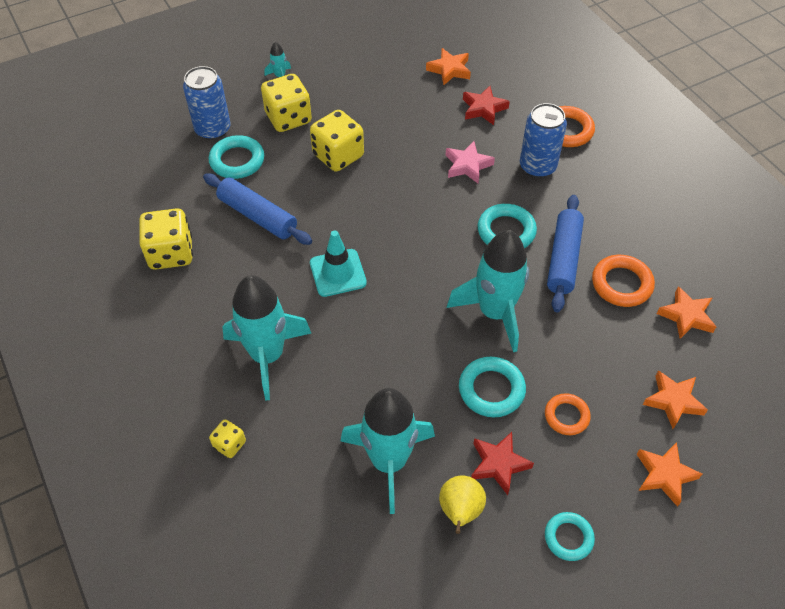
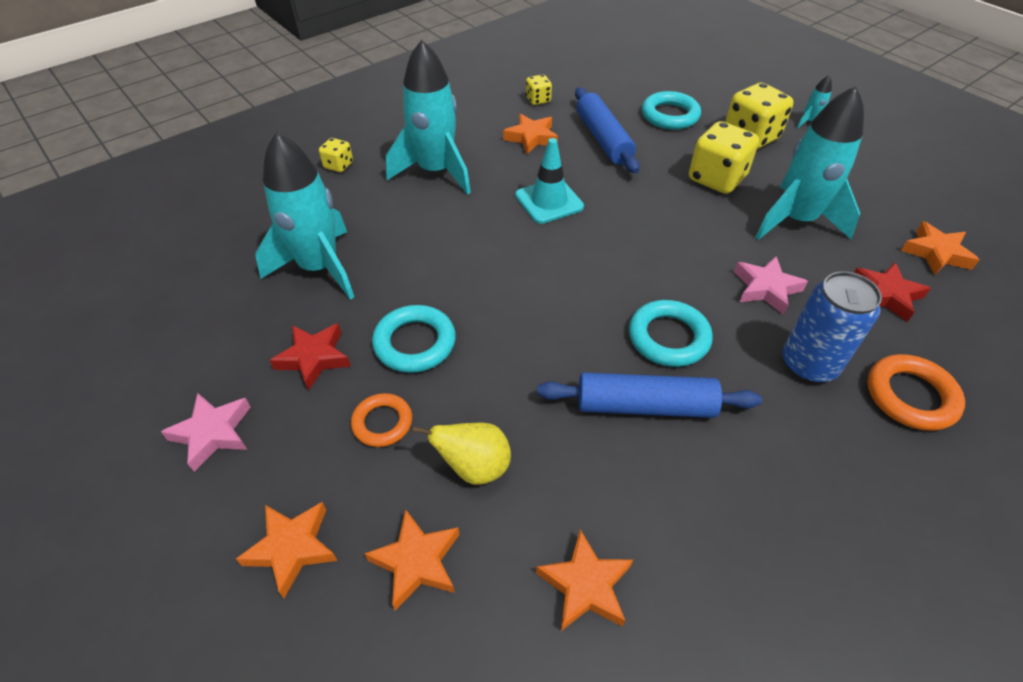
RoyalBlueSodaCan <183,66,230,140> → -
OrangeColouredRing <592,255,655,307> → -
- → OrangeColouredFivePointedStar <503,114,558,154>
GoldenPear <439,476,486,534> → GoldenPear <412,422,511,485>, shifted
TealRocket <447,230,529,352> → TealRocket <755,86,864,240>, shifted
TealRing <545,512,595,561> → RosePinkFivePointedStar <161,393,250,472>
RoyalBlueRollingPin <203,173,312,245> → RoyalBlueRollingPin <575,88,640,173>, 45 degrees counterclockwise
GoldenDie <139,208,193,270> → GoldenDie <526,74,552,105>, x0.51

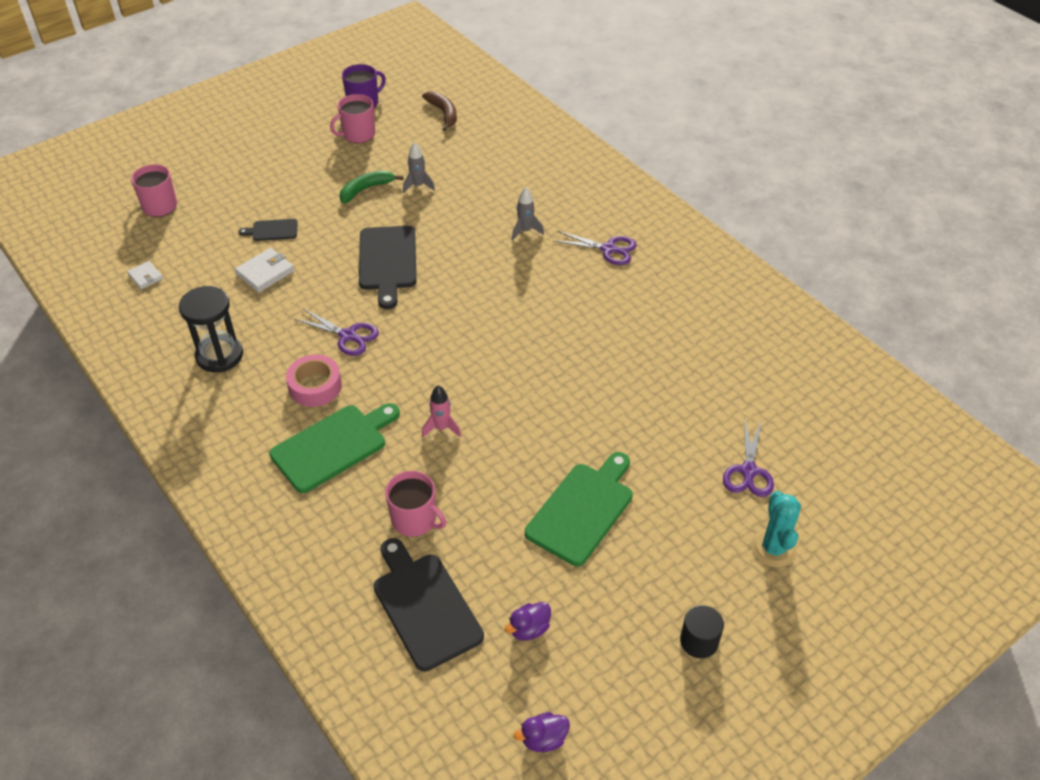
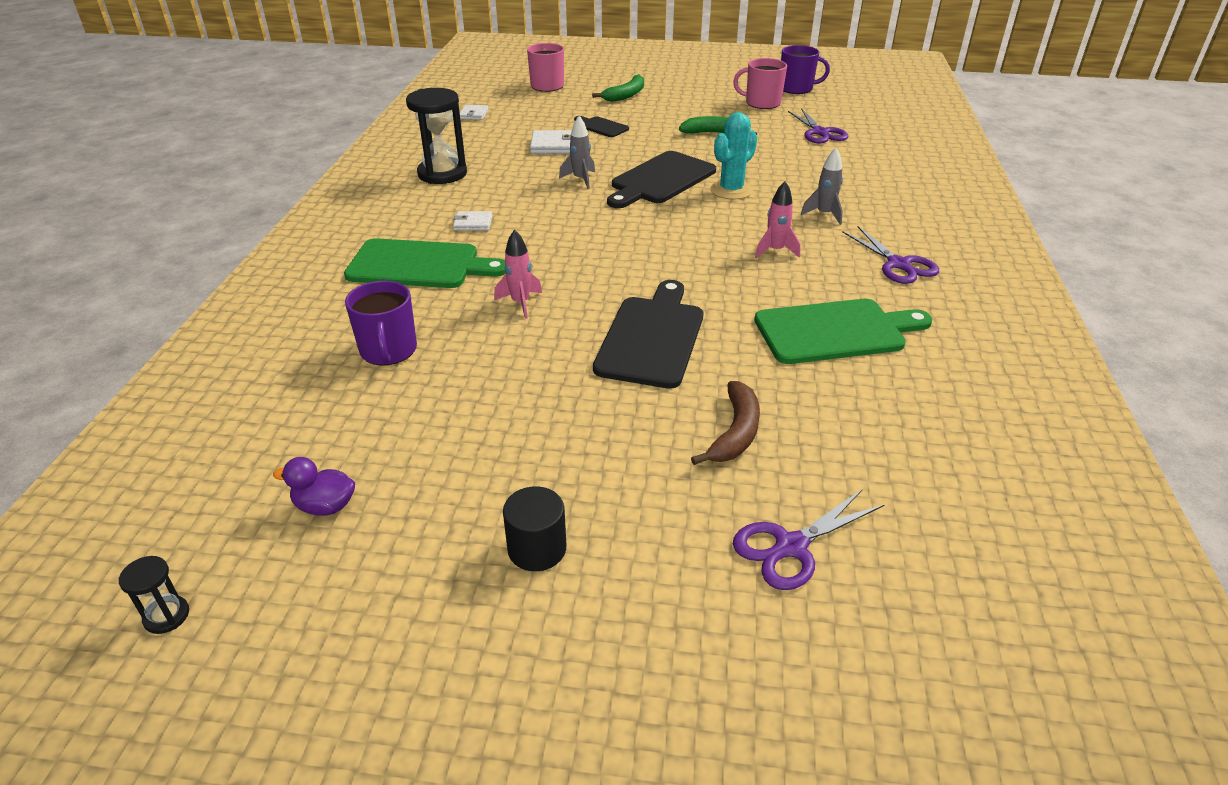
- → LeafGreenToyBanana <592,74,644,102>
- → RosePinkRocket <755,181,800,258>
VioletPairOfScissors <294,309,379,356> → VioletPairOfScissors <788,108,849,143>, shifted
JetBlackCuttingBoard <374,538,484,671> → JetBlackCuttingBoard <593,280,703,389>, shifted
GreyRocket <403,142,435,193> → GreyRocket <559,116,595,189>, shifted
RussetToyBanana <422,91,457,131> → RussetToyBanana <691,381,760,465>, shifted
LeafGreenCuttingBoard <525,452,633,566> → LeafGreenCuttingBoard <754,299,933,364>, shifted
JetBlackCylinder <680,605,724,659> → JetBlackCylinder <503,487,566,571>, shifted
TealCactus <751,491,801,567> → TealCactus <711,112,757,200>, shifted
RosePinkStickyTape <286,354,342,407> → SnowWhiteCardWallet <453,211,492,231>
VioletToyDuck <514,712,570,752> → JetBlackHourglass <119,556,189,634>
RosePinkCoffeeMug <385,471,446,537> → VioletCoffeeMug <345,281,417,366>

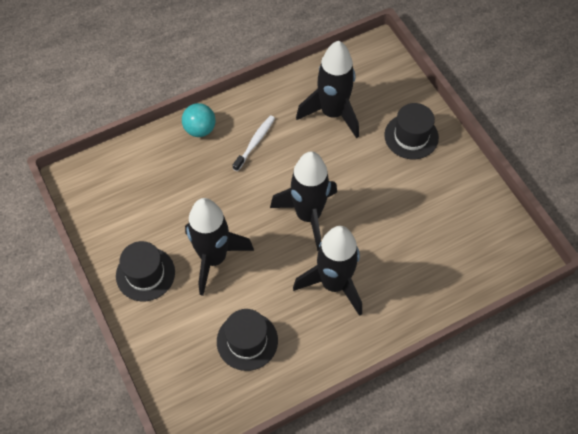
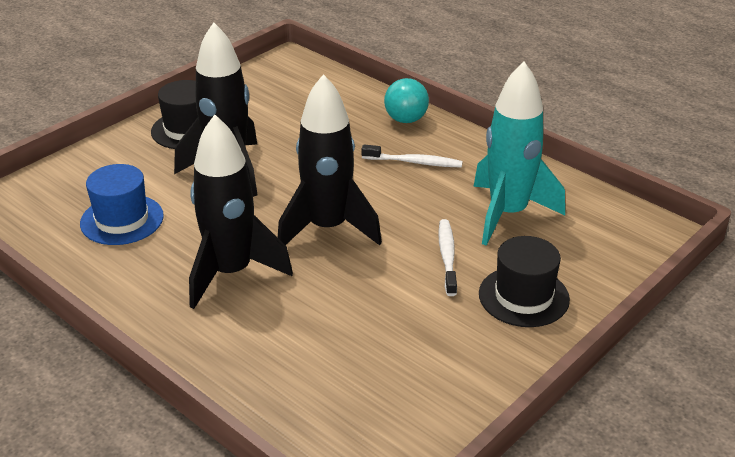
- → SnowWhiteToothBrush <438,219,457,296>
JetBlackHat <217,309,278,371> → RoyalBlueHat <80,164,164,245>
JetBlackRocket <296,41,359,138> → TealRocket <473,62,565,246>

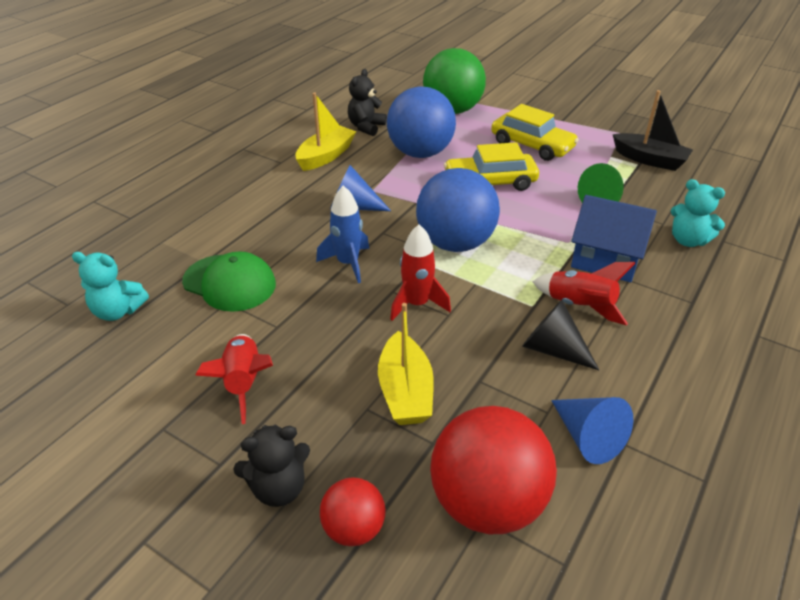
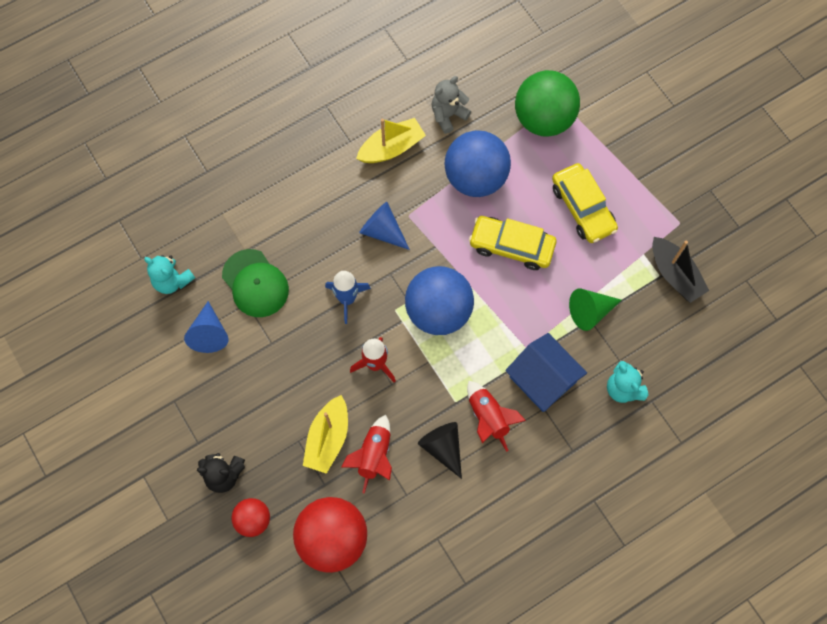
CrimsonRocket <195,334,273,424> → CrimsonRocket <342,415,392,494>, shifted
RoyalBlueConeShape <551,397,633,464> → RoyalBlueConeShape <184,301,229,353>, shifted
JetBlackStuffedBear <348,69,387,136> → GreyStuffedBear <431,76,471,134>

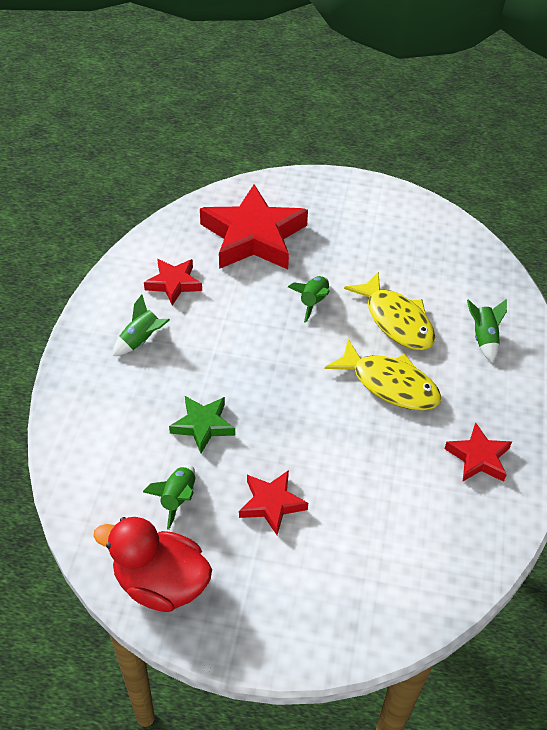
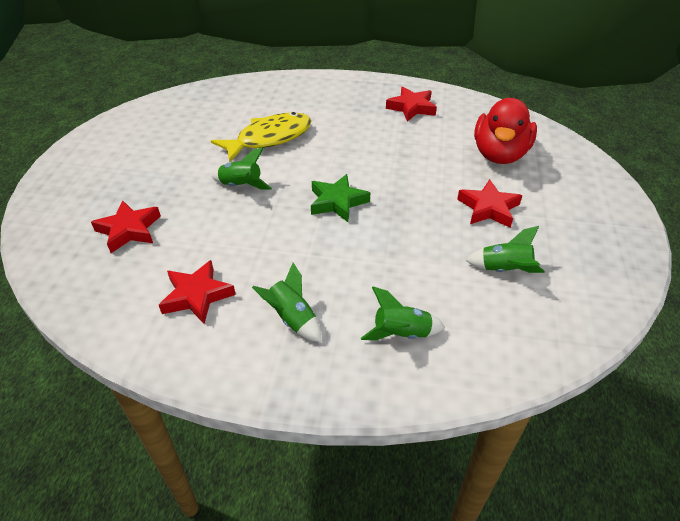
GoldenFish <325,339,442,410> → -
CrimsonToyDuck <93,517,212,612> → CrimsonToyDuck <474,98,537,164>, shifted
LeafGreenFivePointedStar <169,396,235,453> → LeafGreenFivePointedStar <311,174,370,222>, shifted
LeafGreenRocket <467,299,507,363> → LeafGreenRocket <361,287,445,340>, shifted
CrimsonFivePointedStar <200,184,308,269> → CrimsonFivePointedStar <91,200,161,253>, x0.50

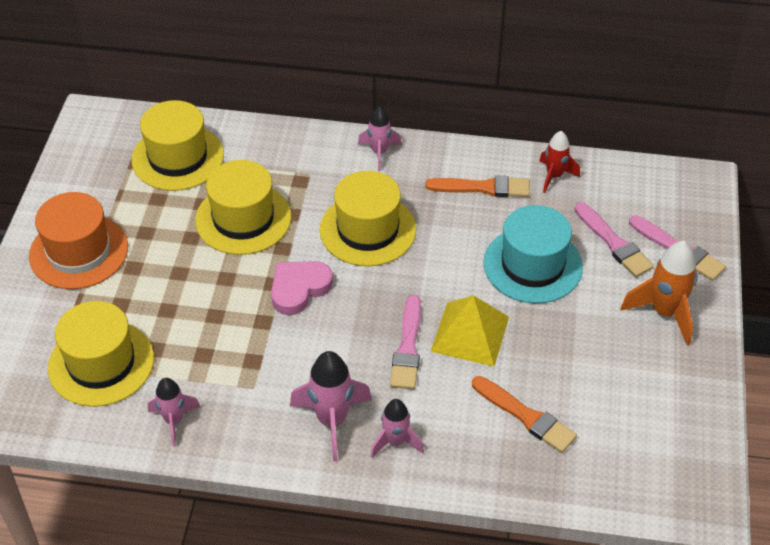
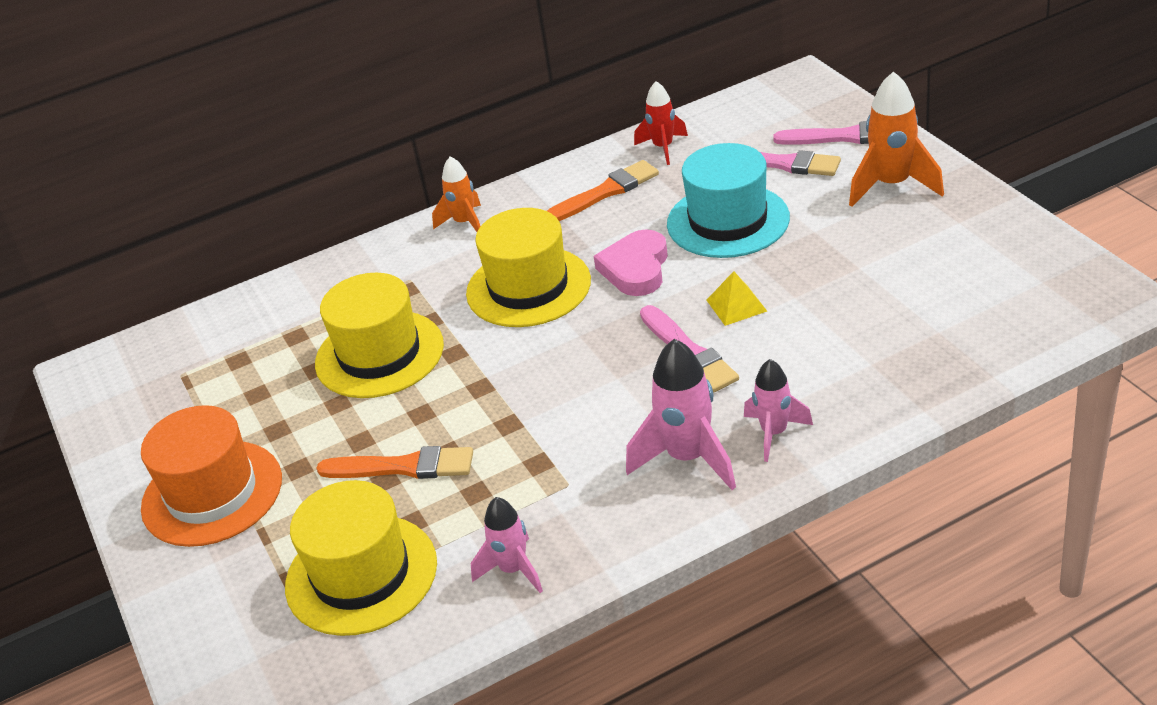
GoldenHat <131,100,224,191> → -
RosePinkHeart <271,261,333,315> → RosePinkHeart <594,230,668,296>, shifted
OrangeColouredPaintbrush <472,376,577,453> → OrangeColouredPaintbrush <316,446,473,479>, shifted
RosePinkRocket <358,107,402,171> → OrangeColouredRocket <432,156,481,232>
GoldenPyramid <431,295,509,367> → GoldenPyramid <706,271,767,326>, x0.56

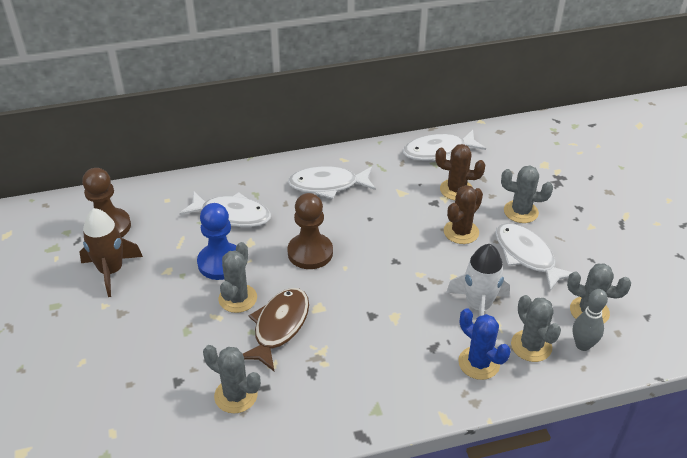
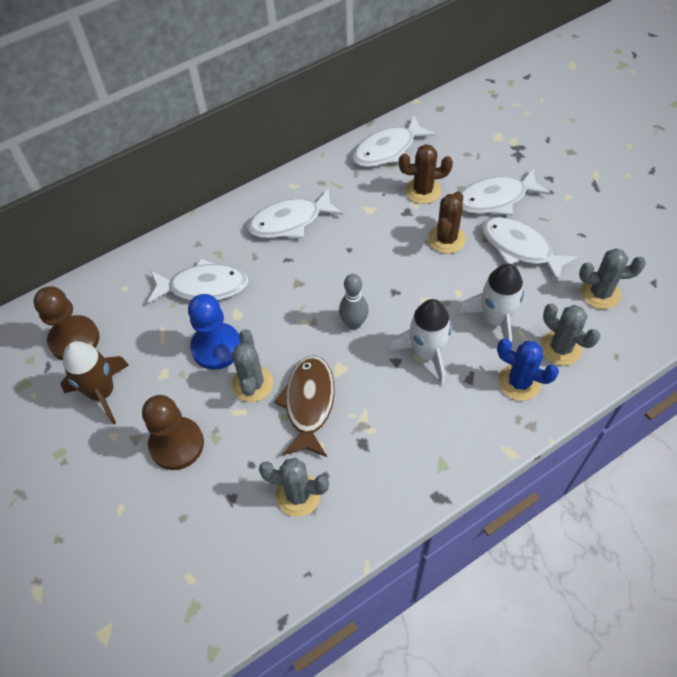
- → SnowWhiteRocket <389,299,452,385>
RussetGamePawn <287,193,333,269> → RussetGamePawn <142,395,204,470>, shifted
GreyBowlingPin <573,289,608,351> → GreyBowlingPin <339,274,369,329>, shifted
GreyCactus <501,166,553,223> → SnowWhiteFish <461,169,550,215>

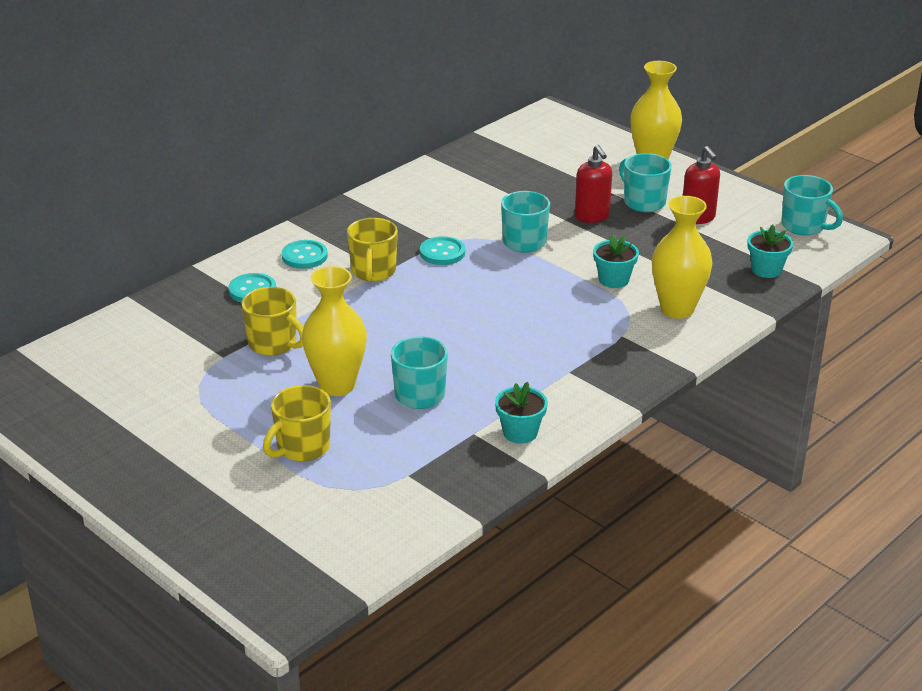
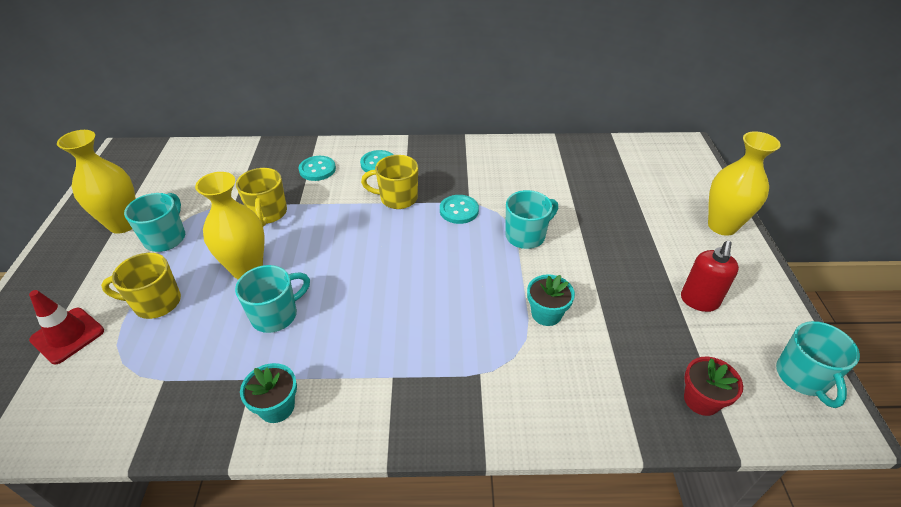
CrimsonSoapPump <575,145,612,223> → -
- → CrimsonTrafficCone <29,290,104,364>
TealCoffeeMug <619,153,672,212> → TealCoffeeMug <124,193,185,252>, shifted
GoldenTallVase <652,196,712,319> → GoldenTallVase <57,130,136,234>, shifted
TealFlowerPot <747,225,793,278> → CrimsonFlowerPot <684,357,743,416>
GoldenCoffeeMug <347,218,398,281> → GoldenCoffeeMug <361,155,418,209>, 45 degrees clockwise

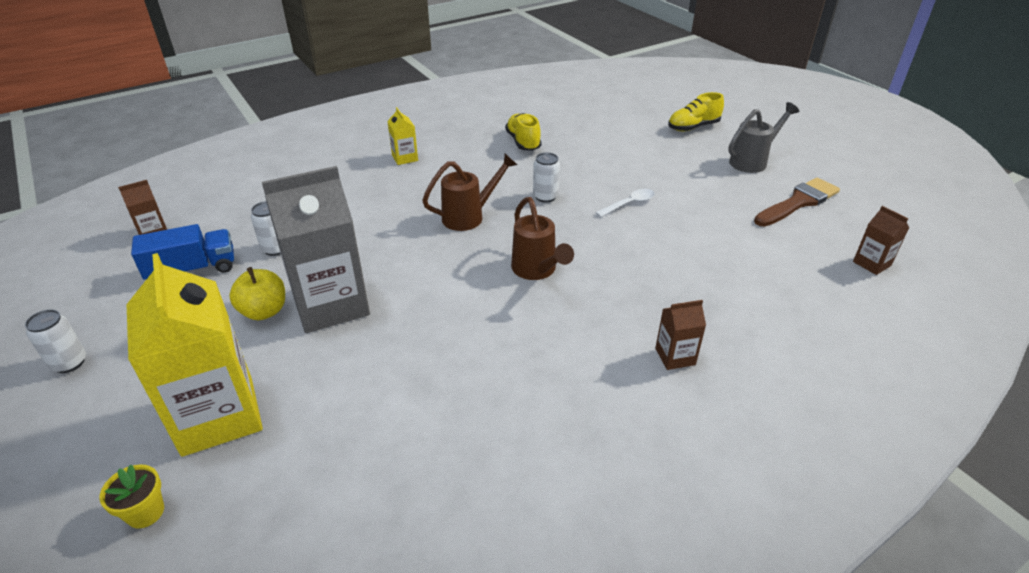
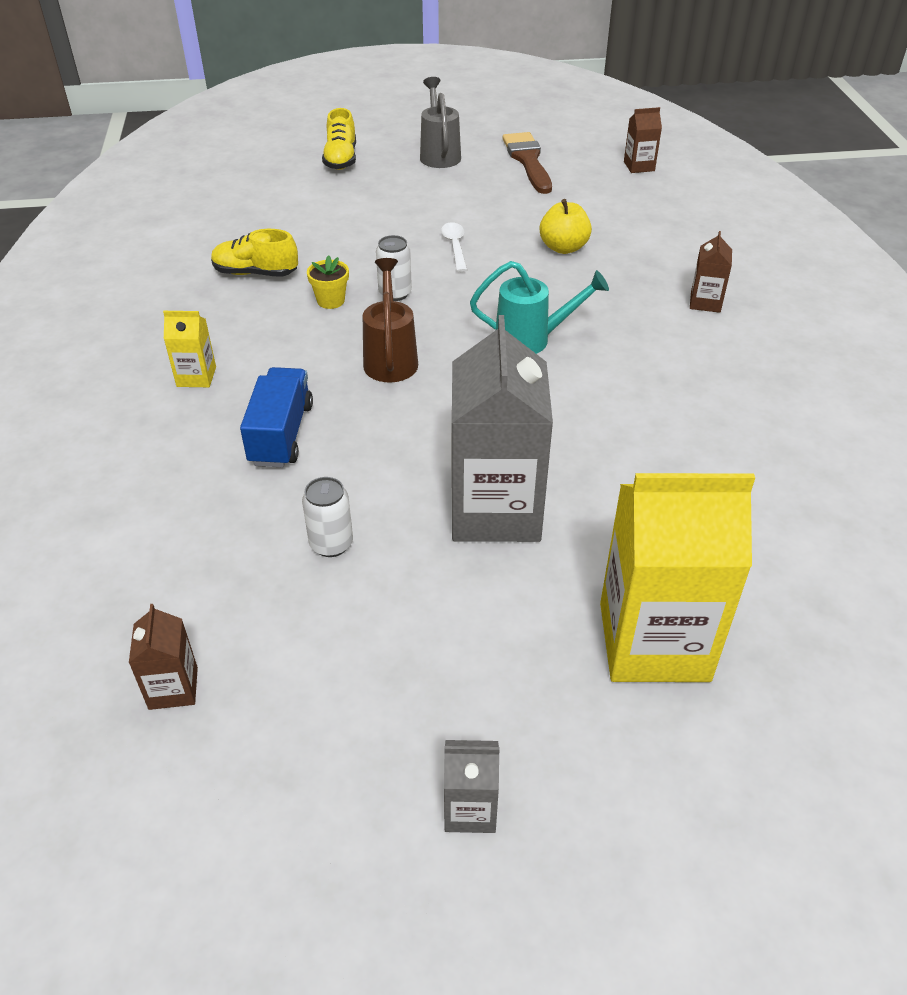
GoldenFlowerPot <99,464,164,529> → GoldenFlowerPot <307,255,349,309>, shifted
RoyalBlueTruck <131,224,234,280> → RoyalBlueTruck <240,367,313,467>, shifted
GoldenToyApple <229,267,285,320> → GoldenToyApple <540,199,592,254>, shifted
SnowWhiteSodaCan <25,310,86,373> → GreyMilkCarton <444,740,500,833>
RussetWateringPot <511,197,574,280> → TealWateringPot <470,261,609,354>

